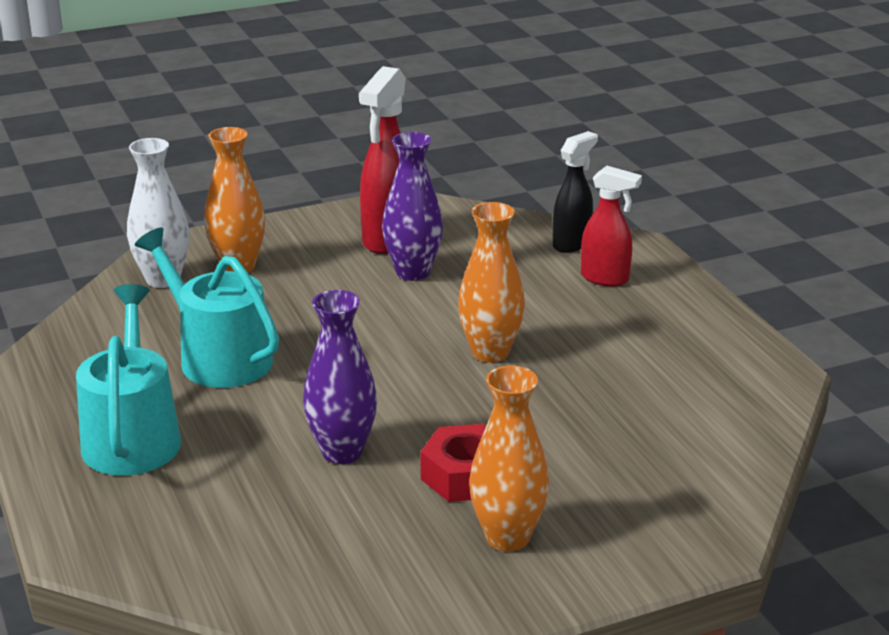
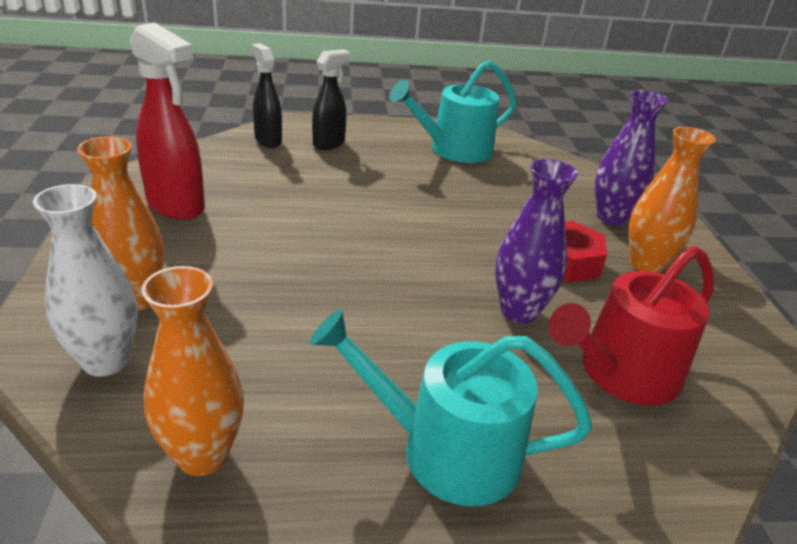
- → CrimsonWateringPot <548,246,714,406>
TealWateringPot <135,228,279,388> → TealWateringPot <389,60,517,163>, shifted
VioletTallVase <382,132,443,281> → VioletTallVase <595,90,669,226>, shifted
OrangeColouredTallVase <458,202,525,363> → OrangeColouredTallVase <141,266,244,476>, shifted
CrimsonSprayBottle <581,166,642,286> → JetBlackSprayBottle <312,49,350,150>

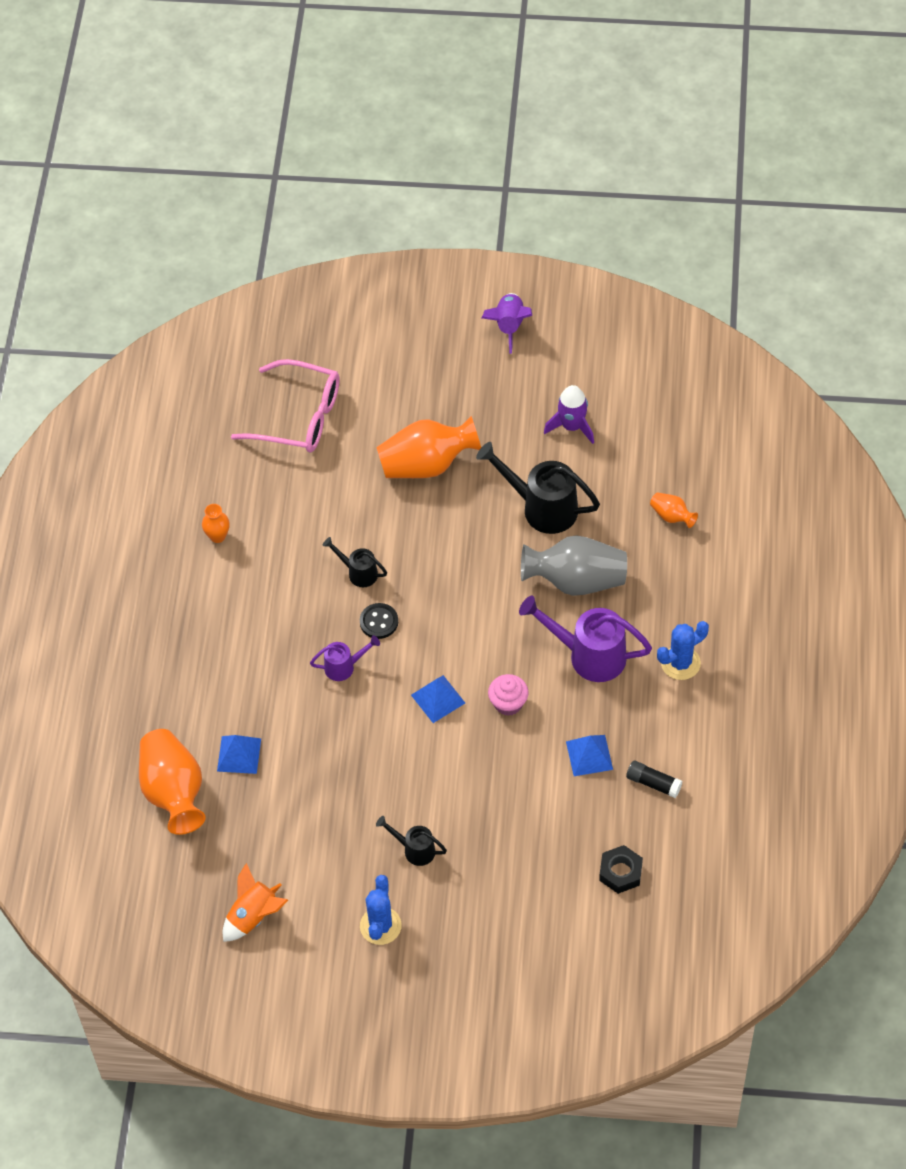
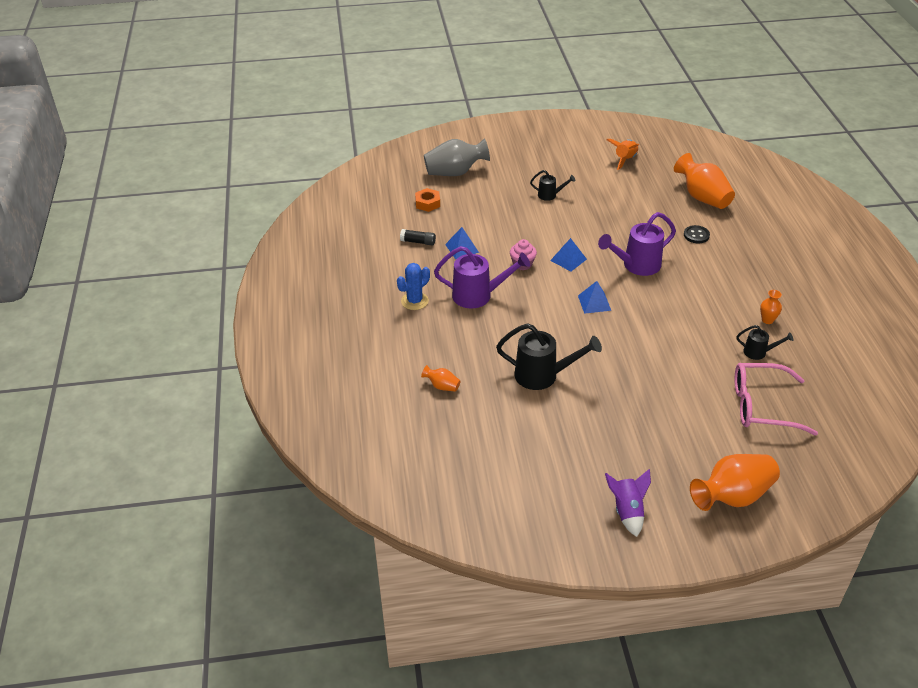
RoyalBlueCactus <360,875,402,945> → -
VioletRocket <544,385,594,444> → -
RoyalBluePyramid <217,735,261,774> → RoyalBluePyramid <578,281,611,314>, shifted
JetBlackWateringPot <323,537,387,587> → JetBlackWateringPot <736,325,793,360>, shifted
JetBlackSewingButton <360,603,398,639> → JetBlackSewingButton <684,225,710,244>, shifted
OrangeColouredTallVase <376,416,481,478> → OrangeColouredTallVase <690,454,780,511>, shifted
GreyTallVase <521,535,627,596> → GreyTallVase <424,138,490,176>, shifted
JetBlackHexagonNut <599,845,643,894> → OrangeColouredHexagonNut <415,188,440,212>
VioletWateringPot <310,635,380,681> → VioletWateringPot <598,212,676,276>, x1.87

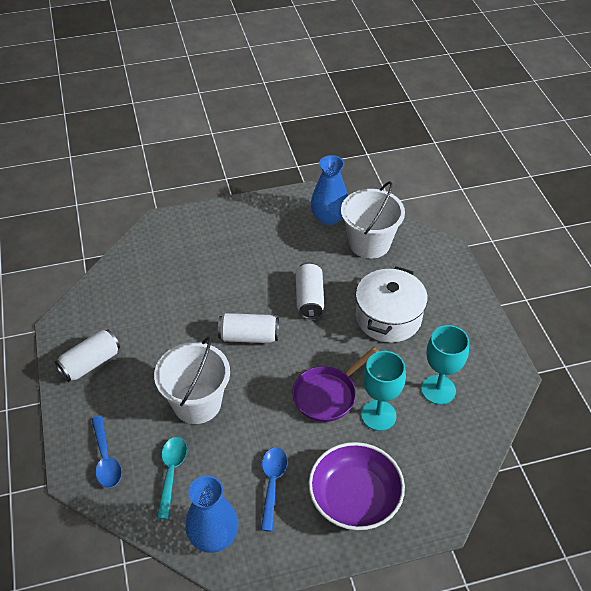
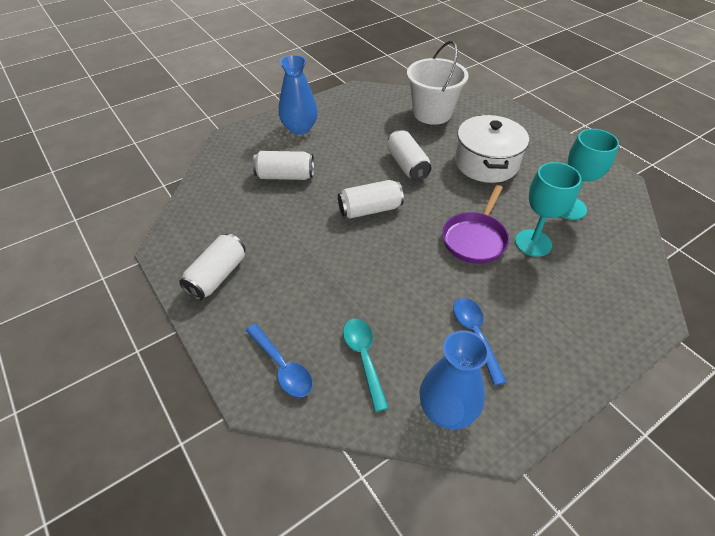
SnowWhiteBucket <154,337,230,424> → -
VioletServingBowl <308,442,405,530> → -
- → SnowWhiteSodaCan <253,151,314,180>
RoyalBlueTallVase <311,155,348,225> → RoyalBlueTallVase <279,55,318,135>, shifted

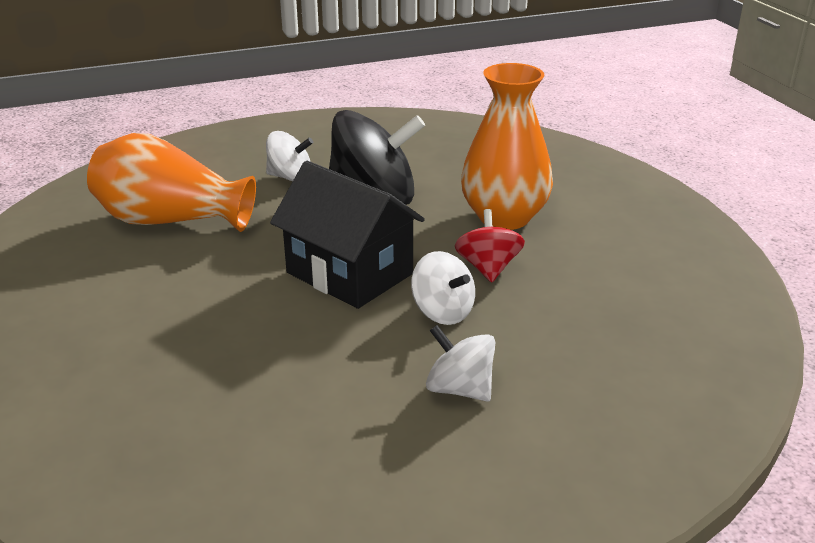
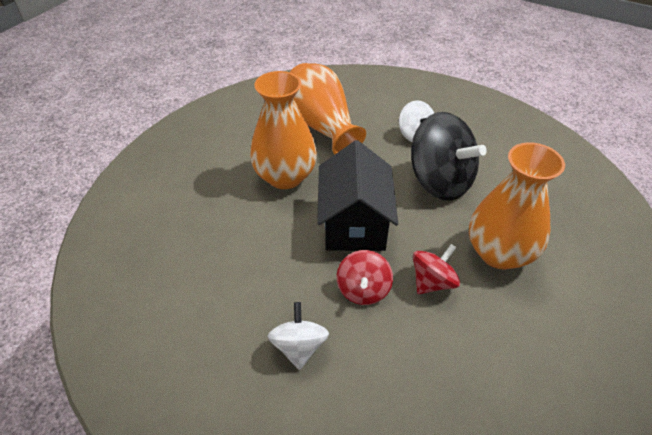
- → OrangeColouredTallVase <250,71,317,189>
SnowWhiteToyTop <411,251,475,325> → CrimsonToyTop <337,250,393,305>

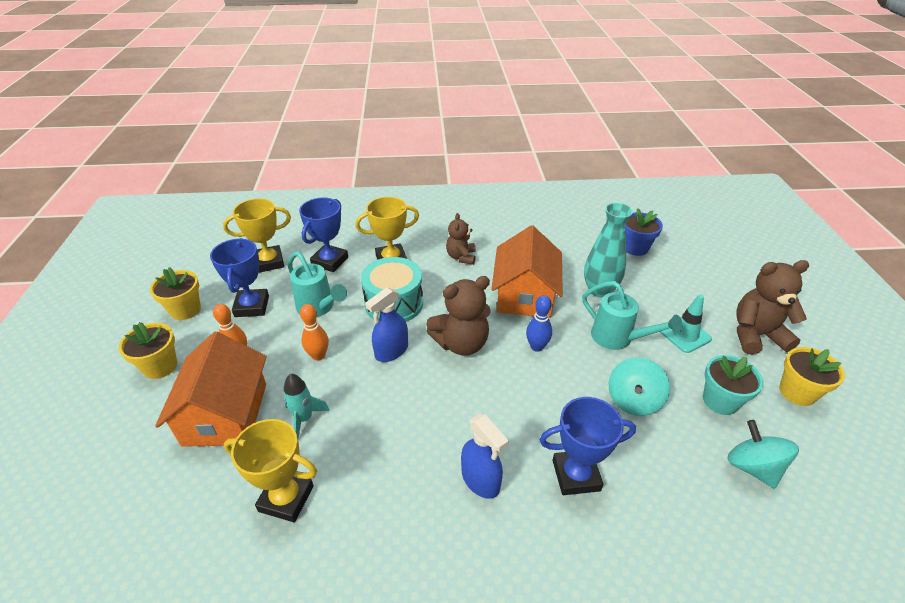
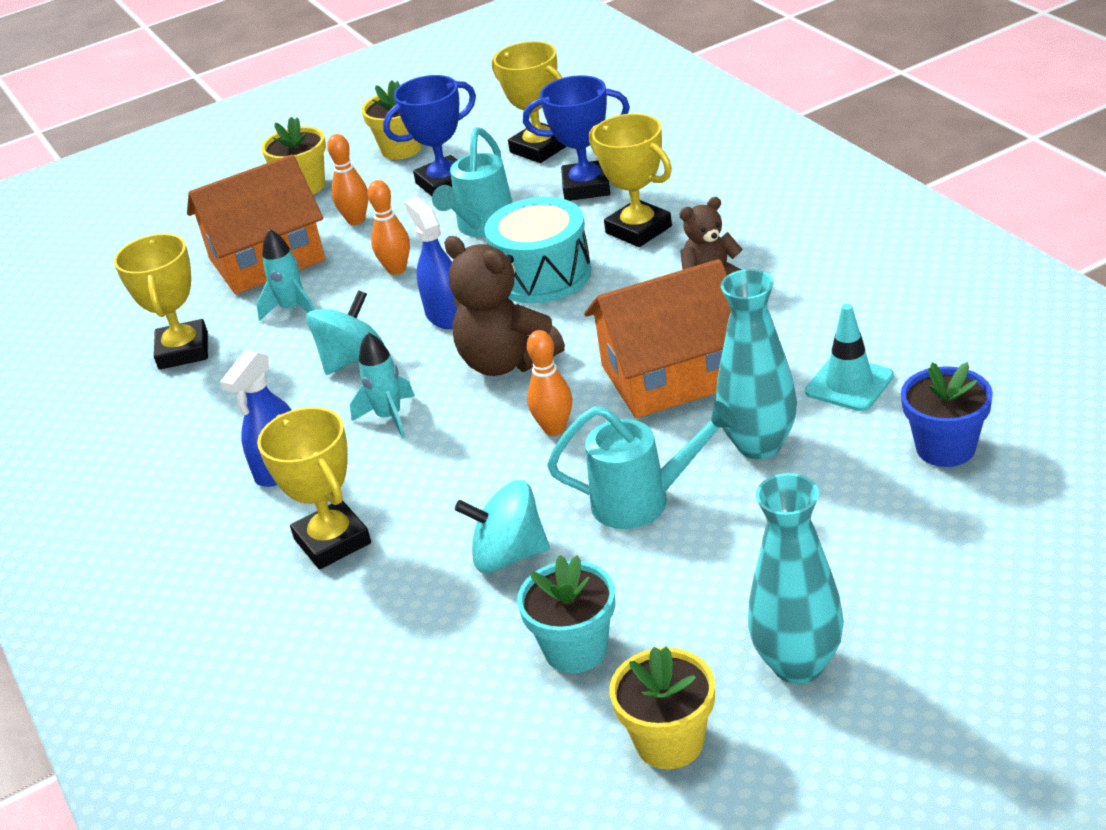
- → TealRocket <350,332,415,439>
TealTrafficCone <660,294,712,353> → TealTrafficCone <805,304,894,411>, shifted
TealToyTop <728,420,799,488> → TealToyTop <306,290,384,375>, shifted
RussetStuffedBear <736,260,809,355> → TealTallVase <748,473,844,684>
RoyalBlueBowlingPin <526,295,552,352> → OrangeColouredBowlingPin <527,330,572,436>
RoyalBlueAwardCup <540,397,636,495> → GoldenAwardCup <257,407,371,569>
RoyalBlueSprayBottle <365,287,408,362> → RoyalBlueSprayBottle <404,197,457,329>, 45 degrees clockwise
TealWateringPot <582,281,682,350> → TealWateringPot <547,401,737,529>, 105 degrees counterclockwise

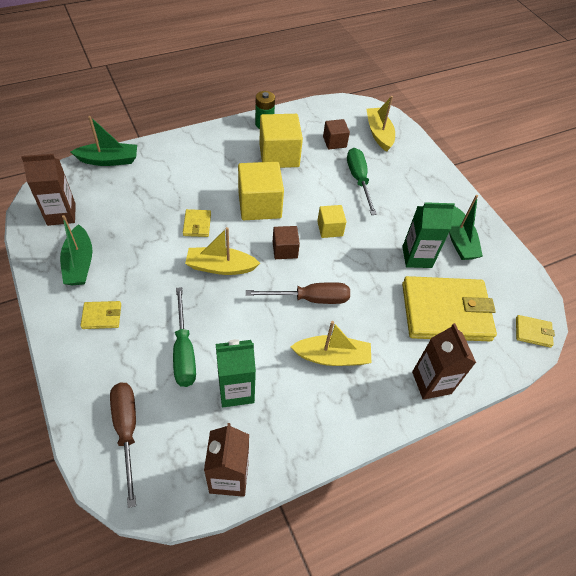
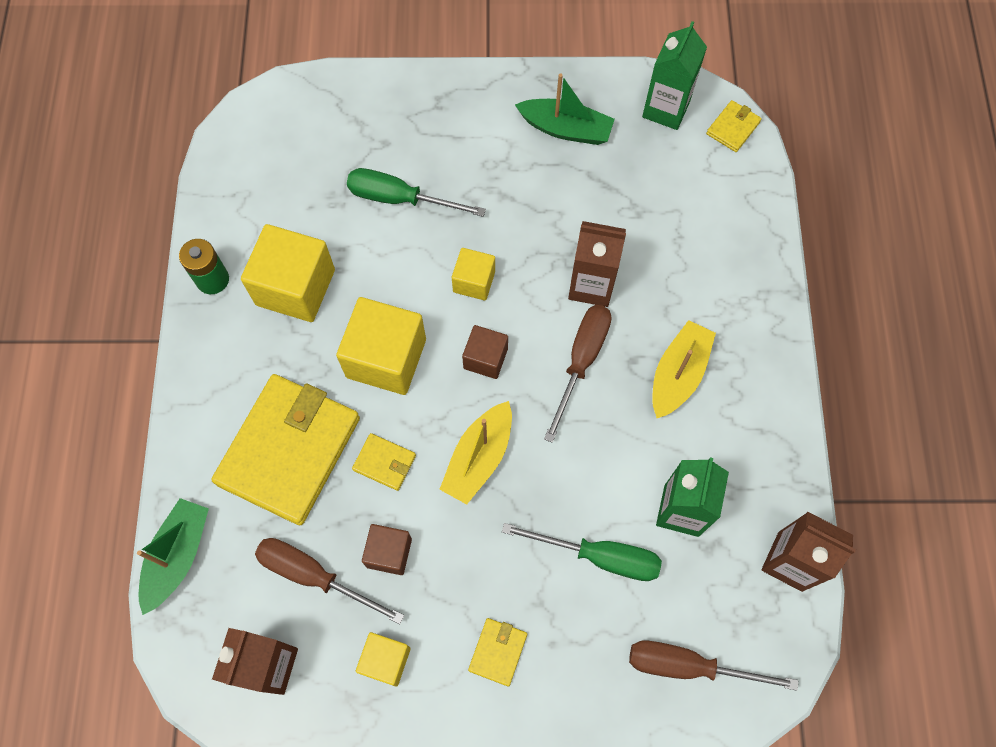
GoldenSailboat <366,96,395,152> → -
- → RussetScrewdriver <255,538,404,624>
RussetBlock <323,119,350,149> → RussetBlock <362,524,412,575>, shifted
LeafGreenMilkCarton <402,202,455,268> → LeafGreenMilkCarton <642,21,707,130>, shifted
GoldenCardWallet <402,276,497,341> → GoldenCardWallet <211,374,360,525>, shifted
RussetMilkCarton <412,323,476,400> → RussetMilkCarton <568,221,626,307>, shifted
LeafGreenSailboat <60,215,92,285> → GoldenBlock <356,632,411,687>

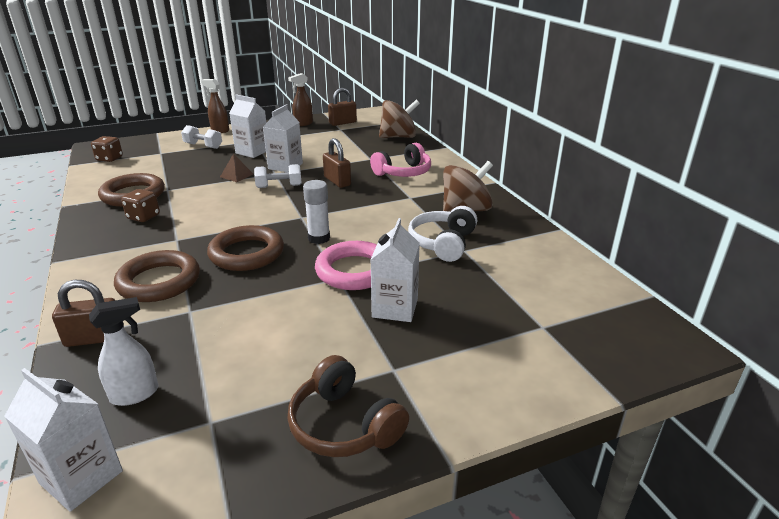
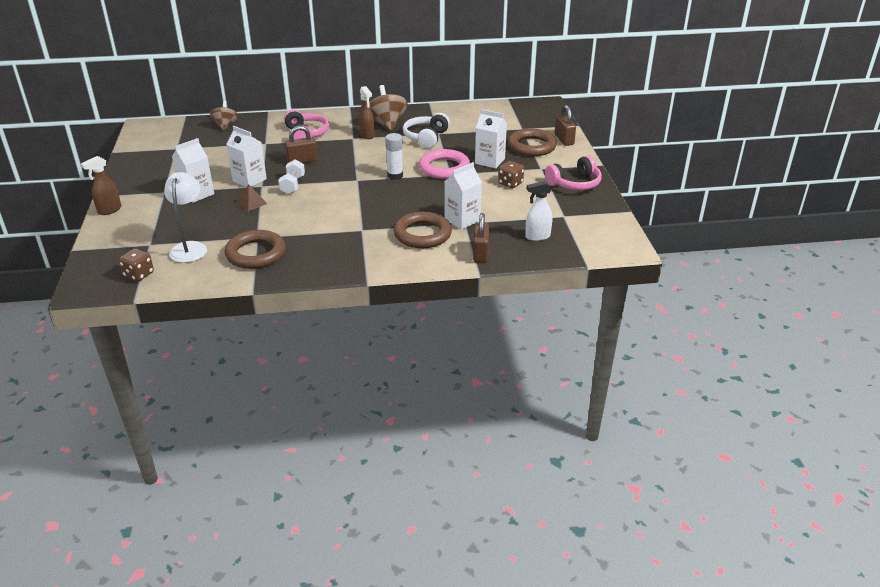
SnowWhiteHandWeight <181,125,222,149> → -
- → SnowWhiteLamp <164,172,207,263>
SnowWhiteMilkCarton <4,368,123,512> → SnowWhiteMilkCarton <444,162,482,230>, shifted
RussetDie <121,189,160,222> → RussetDie <498,161,524,188>, shifted
RussetRing <207,225,284,271> → RussetRing <508,128,557,156>, shifted
RussetSprayBottle <288,73,313,126> → RussetSprayBottle <359,86,375,139>, shifted
RussetLock <328,88,357,126> → RussetLock <555,105,576,146>, shifted
RussetHeadset <287,355,409,457> → RosePinkHeadset <545,155,602,190>
SnowWhiteSprayBottle <89,297,158,406> → SnowWhiteSprayBottle <525,181,552,241>, 90 degrees counterclockwise
SnowWhiteHeadset <408,206,477,262> → SnowWhiteHeadset <403,113,450,148>, 75 degrees clockwise
RussetToyTop <379,100,420,138> → RussetToyTop <210,101,239,130>, x0.64

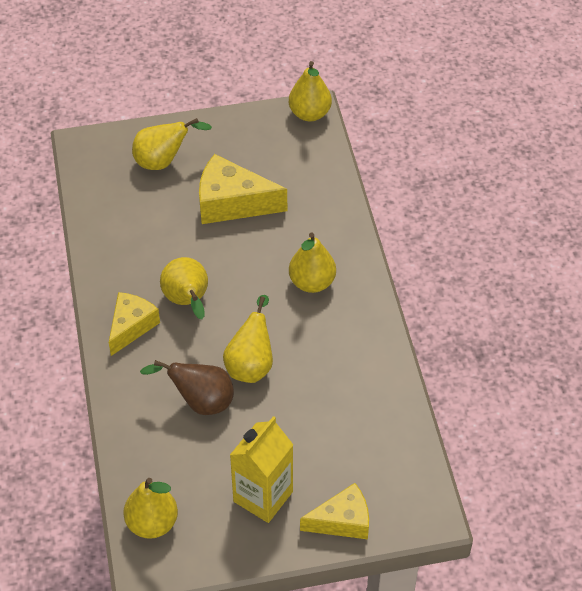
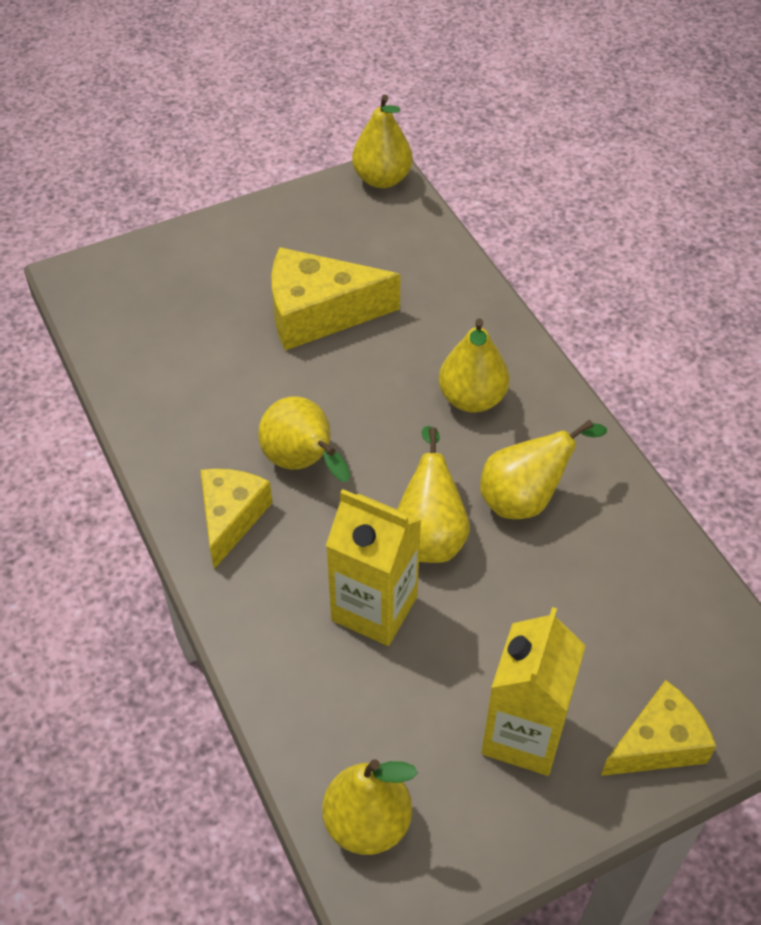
GoldenPear <132,118,212,170> → GoldenPear <480,420,607,519>, shifted
RussetPear <140,360,234,415> → GoldenMilkCarton <326,489,421,646>

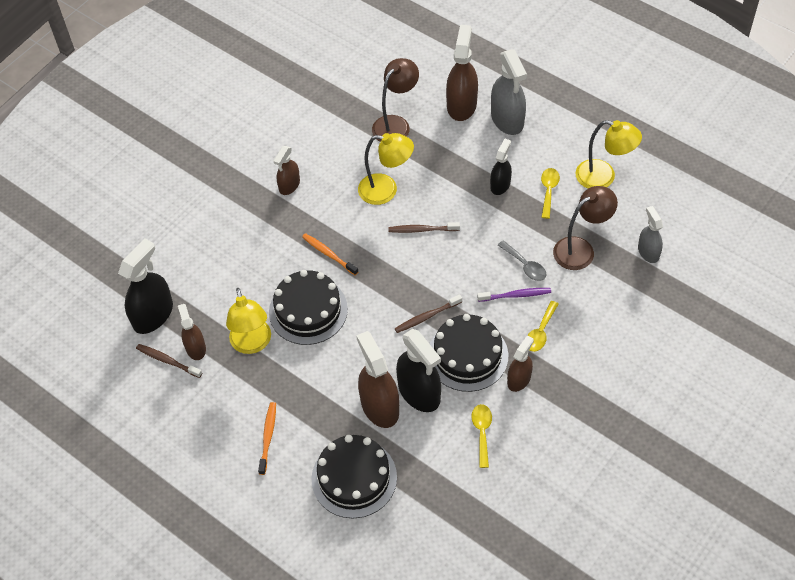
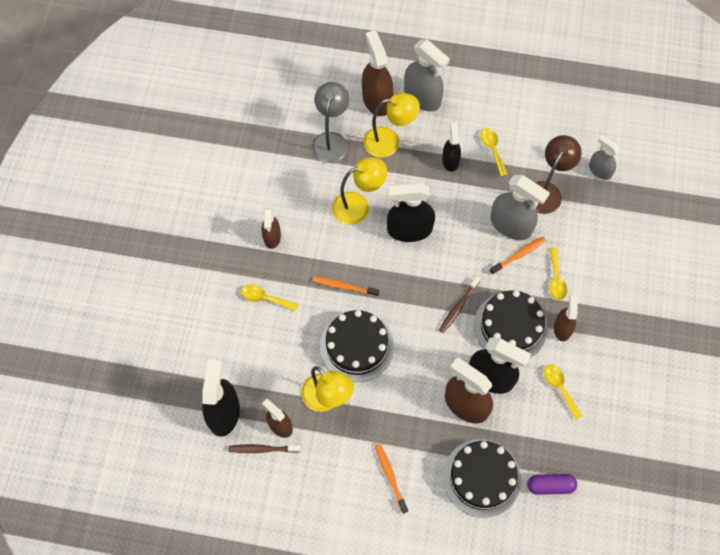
- → GoldenTeaspoon <241,285,298,311>
- → VioletCapsule <527,474,577,495>
GoldenLamp <575,120,642,188> → GoldenLamp <364,93,420,158>, shifted
RussetToothBrush <388,222,460,233> → JetBlackSprayBottle <387,182,435,242>
GreyTeaspoon <498,240,547,281> → GreySprayBottle <490,175,550,240>
RussetLamp <372,58,419,142> → GreyLamp <312,82,349,163>
VioletToothBrush <477,288,551,302> → OrangeColouredToothBrush <490,237,546,275>

